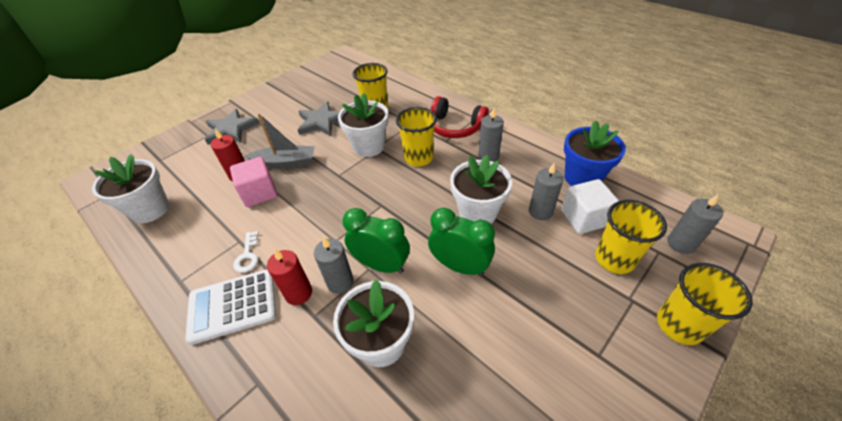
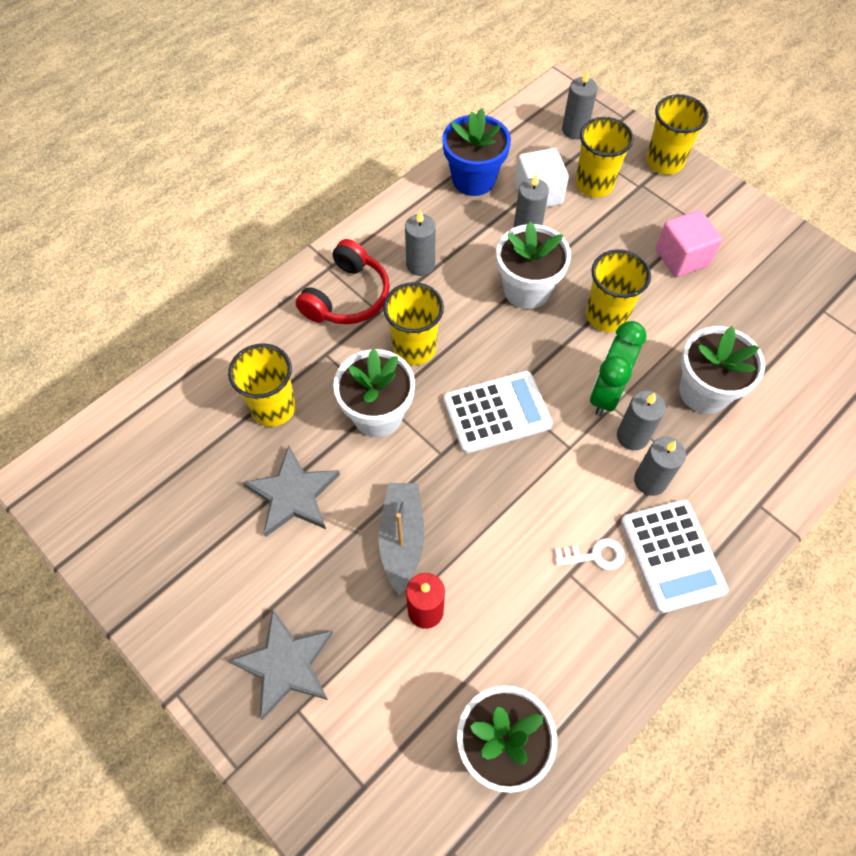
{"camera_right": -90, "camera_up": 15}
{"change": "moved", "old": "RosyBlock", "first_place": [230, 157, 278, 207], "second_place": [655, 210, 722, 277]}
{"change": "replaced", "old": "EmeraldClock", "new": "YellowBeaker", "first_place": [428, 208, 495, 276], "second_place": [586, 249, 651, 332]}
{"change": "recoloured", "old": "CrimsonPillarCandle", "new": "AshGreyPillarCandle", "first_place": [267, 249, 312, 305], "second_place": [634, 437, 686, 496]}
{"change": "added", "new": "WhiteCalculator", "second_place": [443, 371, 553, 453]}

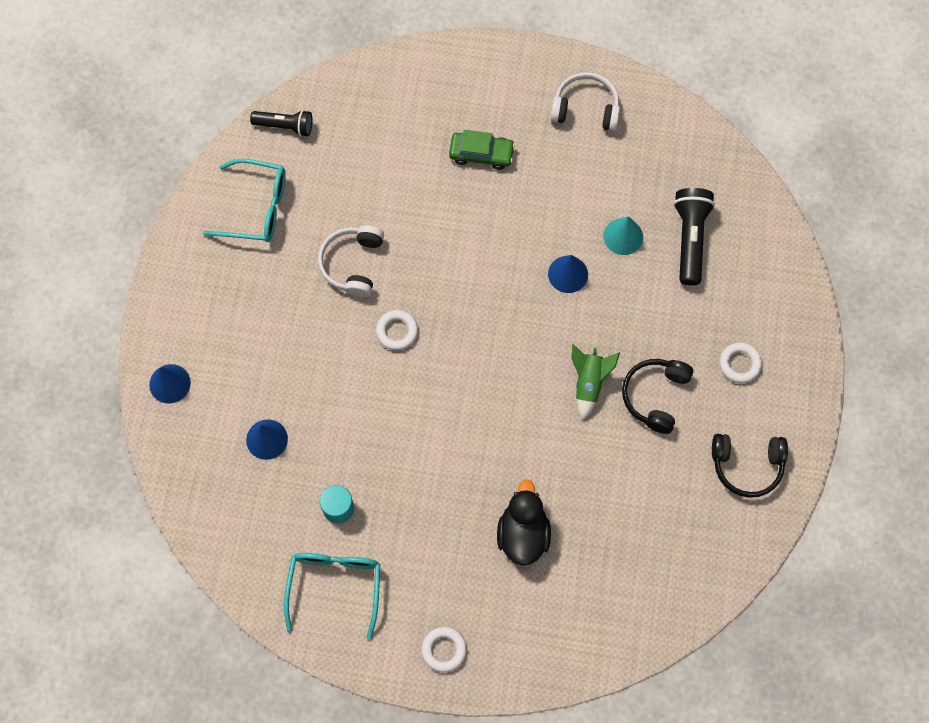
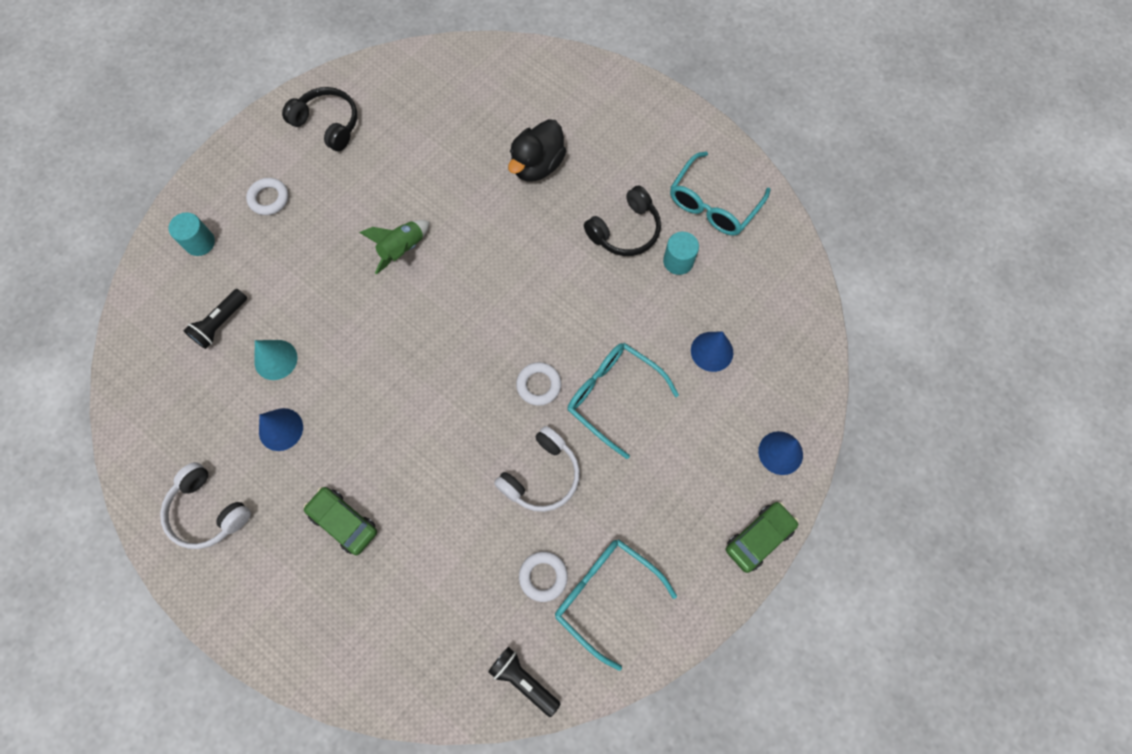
{"camera_right": -150, "camera_up": 0}
{"change": "resized", "old": "JetBlackTorch", "first_place": [674, 188, 715, 285], "second_place": [184, 289, 247, 349], "factor": 0.66}
{"change": "moved", "old": "CobaltConeShape", "first_place": [548, 255, 588, 293], "second_place": [259, 408, 303, 451]}
{"change": "moved", "old": "JetBlackHeadset", "first_place": [622, 359, 693, 434], "second_place": [584, 186, 661, 256]}
{"change": "moved", "old": "WhiteRing", "first_place": [422, 627, 467, 672], "second_place": [519, 551, 568, 602]}
{"change": "added", "new": "TurquoiseCylinderShape", "second_place": [169, 212, 215, 256]}
{"change": "added", "new": "TurquoiseSpectacles", "second_place": [567, 343, 679, 459]}
{"change": "added", "new": "EmeraldCar", "second_place": [726, 502, 799, 573]}

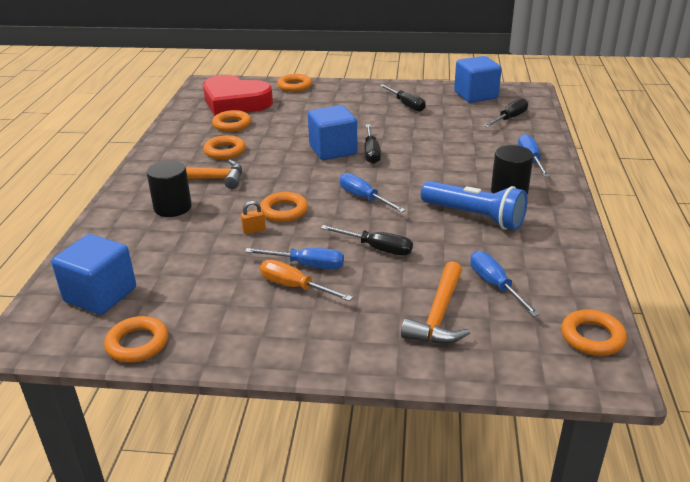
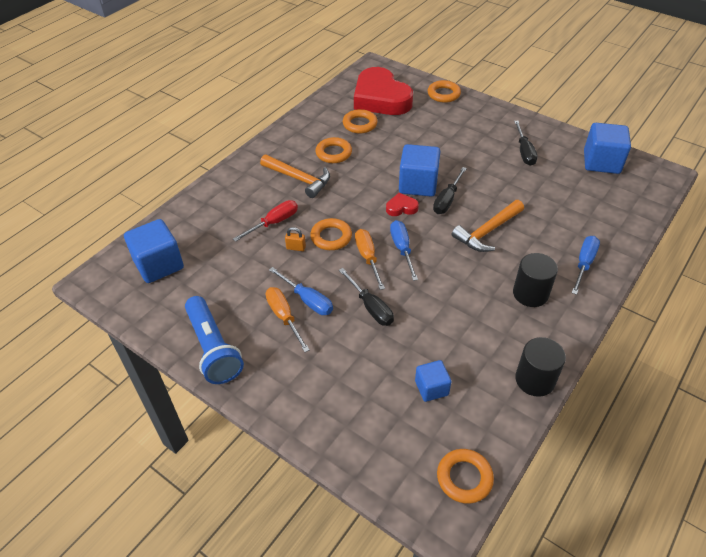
{"camera_right": 30, "camera_up": 15}
{"change": "removed", "old": "JetBlackScrewdriver", "first_place": [484, 98, 528, 127]}
{"change": "moved", "old": "JetBlackCylinderShape", "first_place": [147, 160, 192, 217], "second_place": [515, 337, 566, 397]}
{"change": "moved", "old": "CobaltTorch", "first_place": [421, 181, 528, 230], "second_place": [185, 296, 244, 384]}
{"change": "replaced", "old": "CobaltScrewdriver", "new": "CobaltBlock", "first_place": [470, 251, 540, 317], "second_place": [415, 360, 451, 402]}
{"change": "moved", "old": "OrangeColouredHammer", "first_place": [401, 261, 470, 344], "second_place": [452, 200, 524, 252]}
{"change": "removed", "old": "OrangeColouredRing", "first_place": [104, 316, 168, 363]}
{"change": "added", "new": "CrimsonHeart", "second_place": [386, 193, 419, 216]}
{"change": "added", "new": "CrimsonScrewdriver", "second_place": [233, 200, 298, 242]}
{"change": "added", "new": "OrangeColouredScrewdriver", "second_place": [355, 229, 385, 290]}

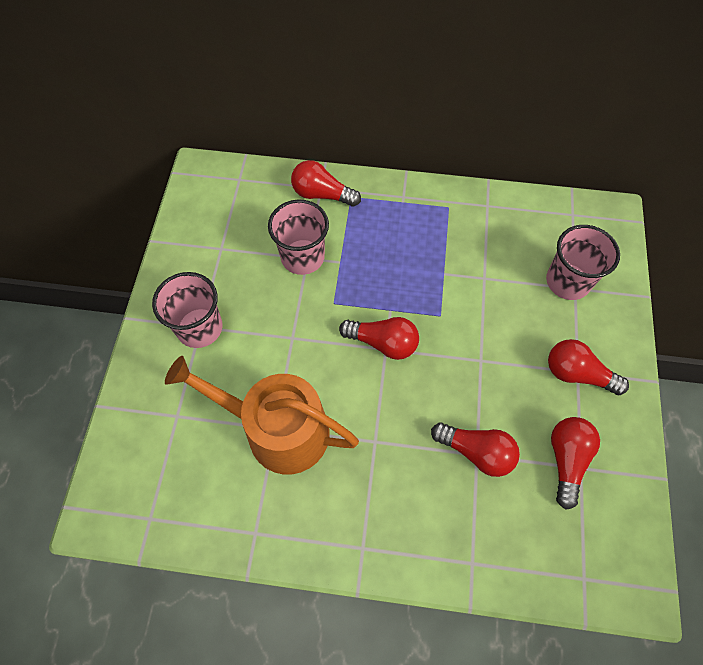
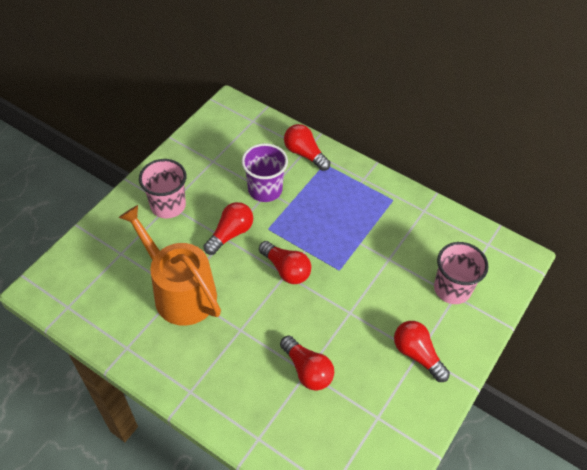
{"camera_right": 25, "camera_up": -10}
{"change": "recoloured", "old": "RosyBeaker", "new": "PurpleBeaker", "first_place": [268, 200, 329, 275], "second_place": [242, 143, 288, 202]}
{"change": "moved", "old": "CrimsonBulb", "first_place": [551, 417, 600, 510], "second_place": [204, 202, 253, 255]}

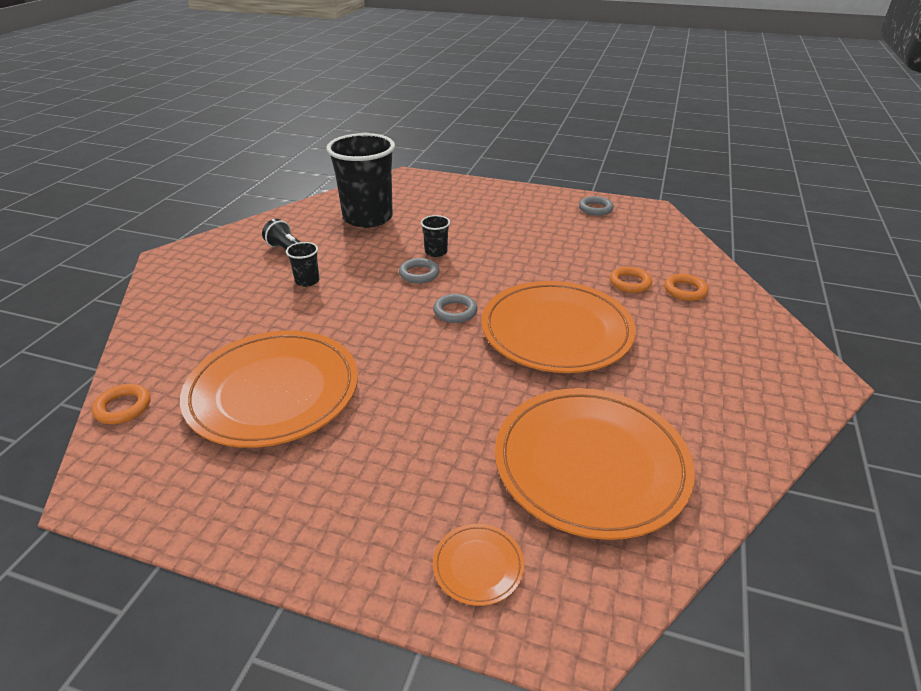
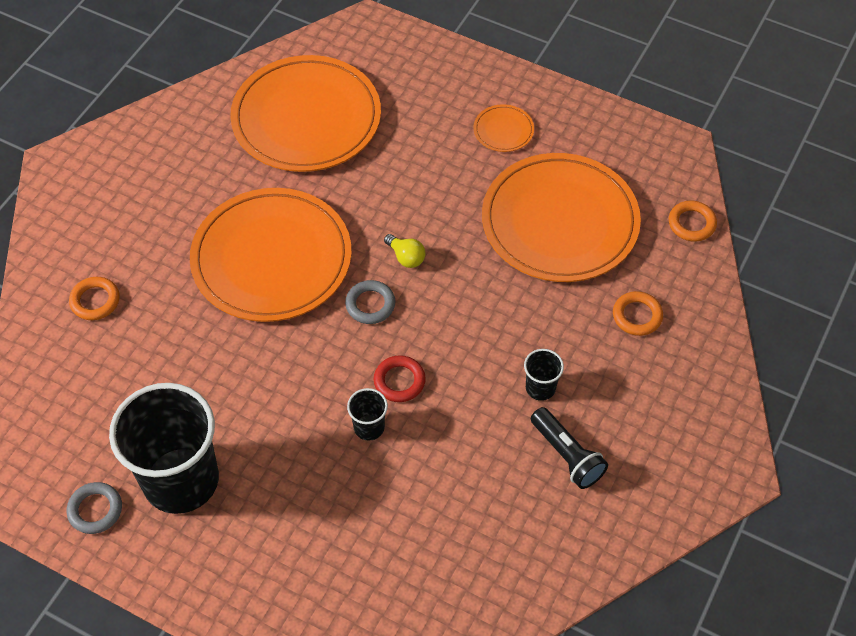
{"camera_right": -170, "camera_up": 20}
{"change": "moved", "old": "JetBlackBeaker", "first_place": [326, 133, 395, 228], "second_place": [109, 383, 219, 514]}
{"change": "recoloured", "old": "AshGreyRing", "new": "CrimsonRing", "first_place": [399, 258, 440, 284], "second_place": [374, 355, 426, 402]}
{"change": "moved", "old": "OrangeColouredRing", "first_place": [610, 266, 652, 293], "second_place": [613, 291, 663, 336]}
{"change": "moved", "old": "OrangeColouredPlate", "first_place": [433, 524, 524, 606], "second_place": [474, 104, 534, 152]}
{"change": "added", "new": "YellowBulb", "second_place": [384, 234, 426, 268]}

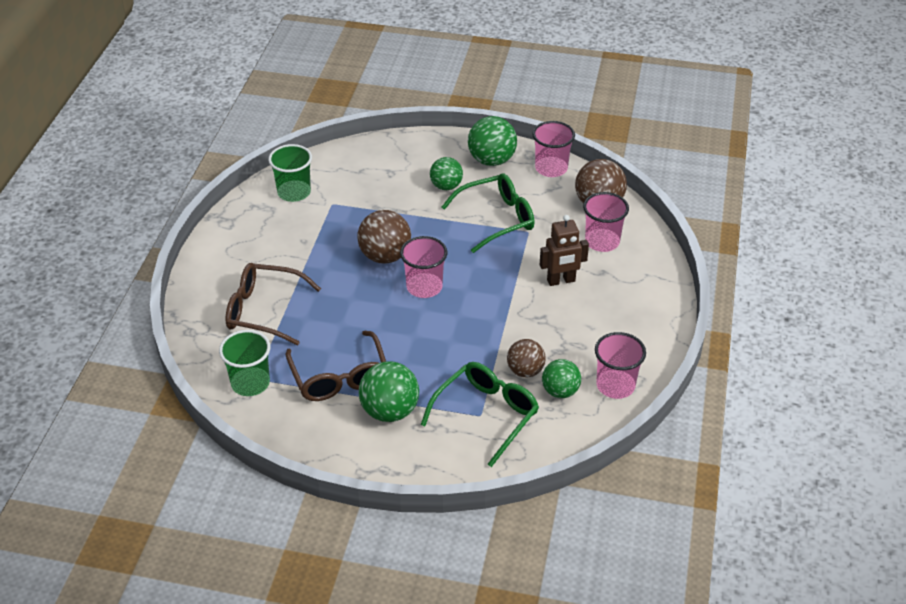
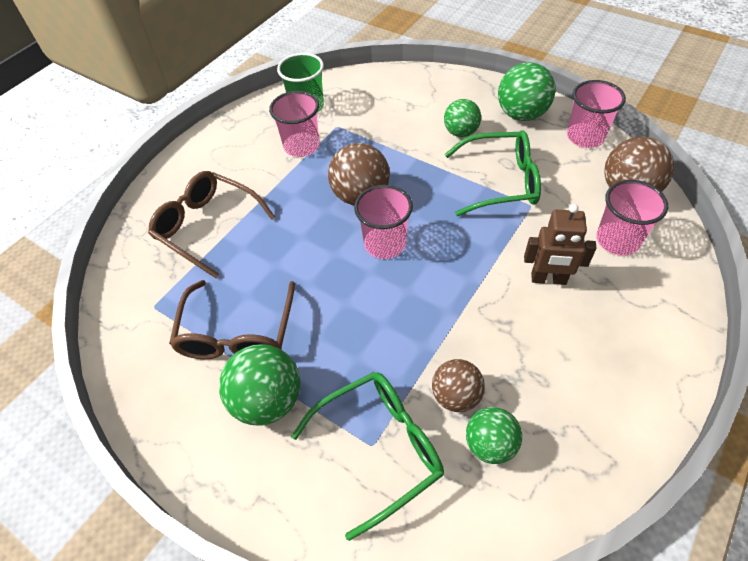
{"camera_right": 25, "camera_up": 10}
{"change": "removed", "old": "EmeraldBeaker", "first_place": [219, 330, 270, 396]}
{"change": "moved", "old": "RosyBeaker", "first_place": [595, 332, 646, 399], "second_place": [269, 91, 320, 157]}

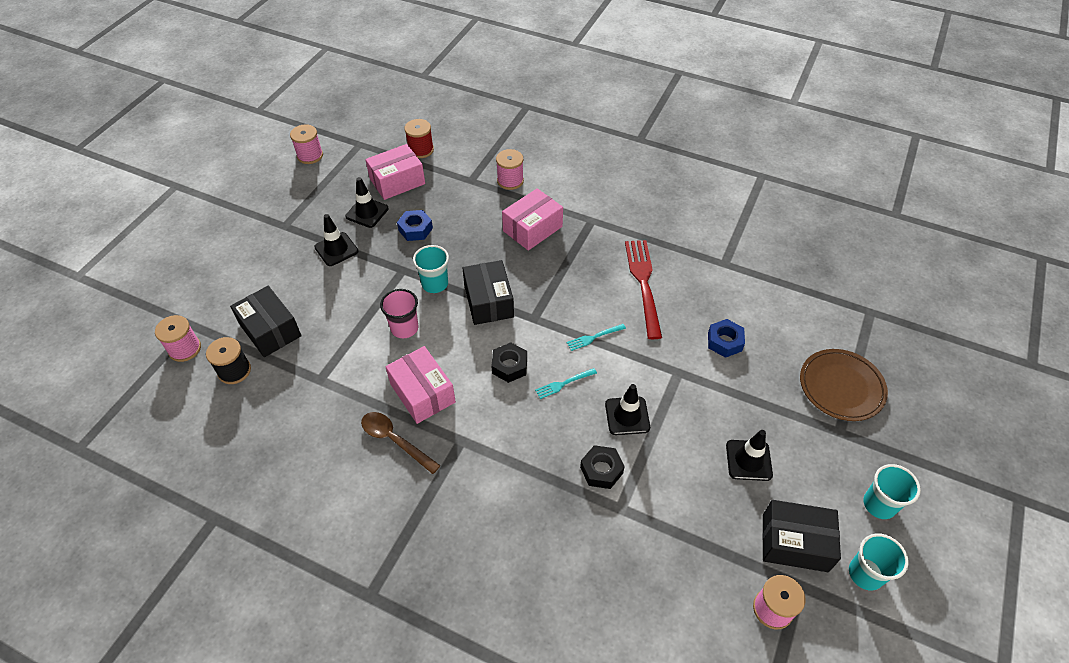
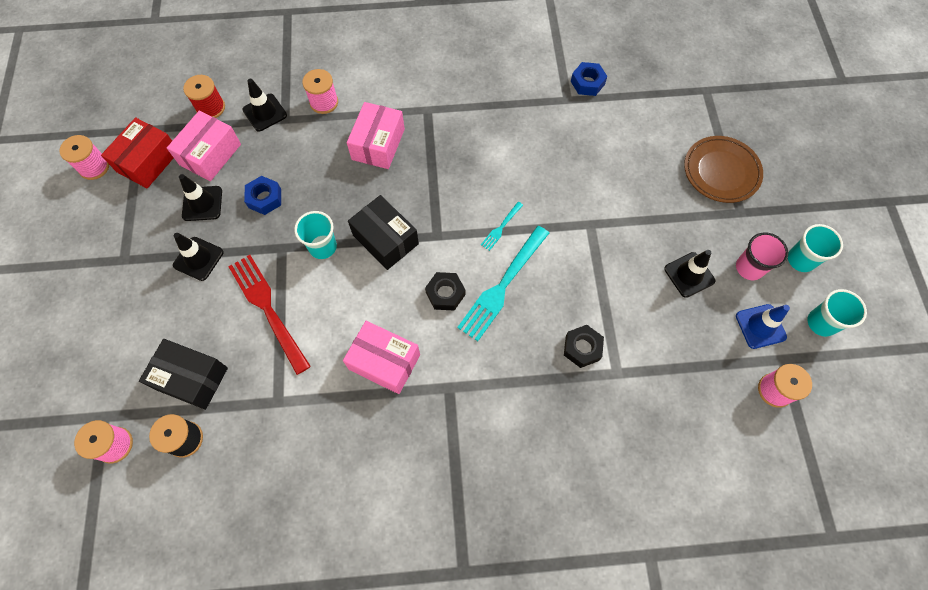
{"camera_right": -30, "camera_up": 15}
{"change": "moved", "old": "CrimsonFork", "first_place": [625, 240, 662, 339], "second_place": [228, 255, 311, 375]}
{"change": "moved", "old": "RosyBeaker", "first_place": [380, 289, 418, 338], "second_place": [736, 232, 788, 280]}
{"change": "moved", "old": "CobaltHexNut", "first_place": [708, 319, 745, 358], "second_place": [571, 62, 607, 96]}
{"change": "resized", "old": "TurquoiseFork", "first_place": [535, 368, 597, 399], "second_place": [457, 226, 549, 341], "factor": 2.15}
{"change": "moved", "old": "JetBlackSafetyCone", "first_place": [605, 384, 650, 435], "second_place": [242, 79, 287, 132]}
{"change": "removed", "old": "DarkBrownSpoon", "first_place": [361, 412, 441, 474]}
{"change": "replaced", "old": "JetBlackBox", "new": "CobaltSafetyCone", "first_place": [762, 500, 841, 572], "second_place": [736, 304, 790, 349]}
{"change": "added", "new": "CrimsonBox", "second_place": [101, 117, 173, 188]}

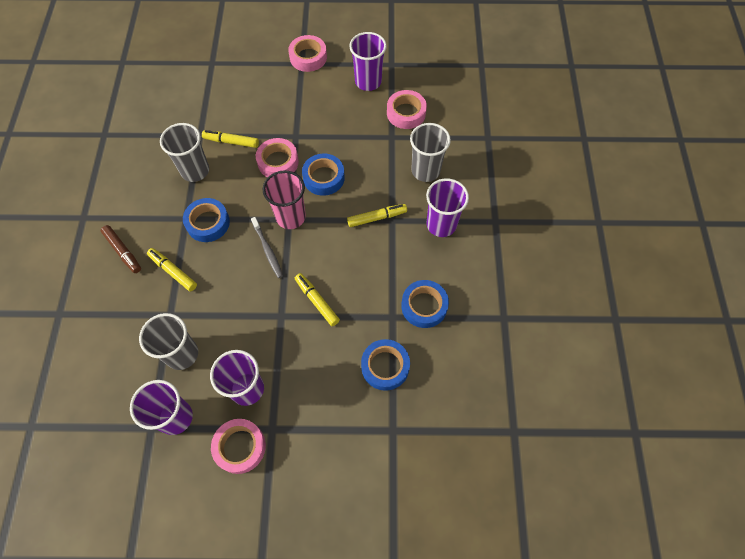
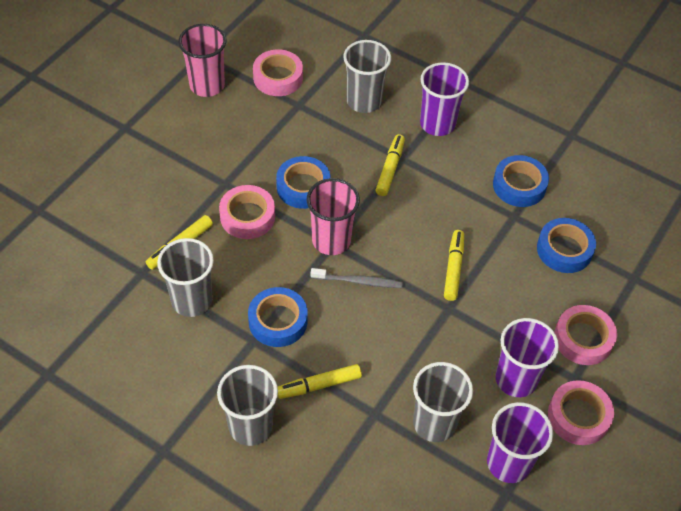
{"camera_right": -60, "camera_up": -10}
{"change": "recoloured", "old": "PurpleBeaker", "new": "RosyBeaker", "first_place": [349, 32, 387, 91], "second_place": [178, 24, 226, 97]}
{"change": "moved", "old": "RosyStickyTape", "first_place": [288, 35, 327, 72], "second_place": [554, 305, 617, 365]}
{"change": "replaced", "old": "DarkBrownMarker", "new": "AshGreyBeaker", "first_place": [101, 225, 141, 273], "second_place": [217, 365, 278, 446]}
{"change": "turned", "old": "YellowMarker", "first_place": [295, 273, 340, 326], "second_place": [444, 230, 464, 301], "degrees": 105}

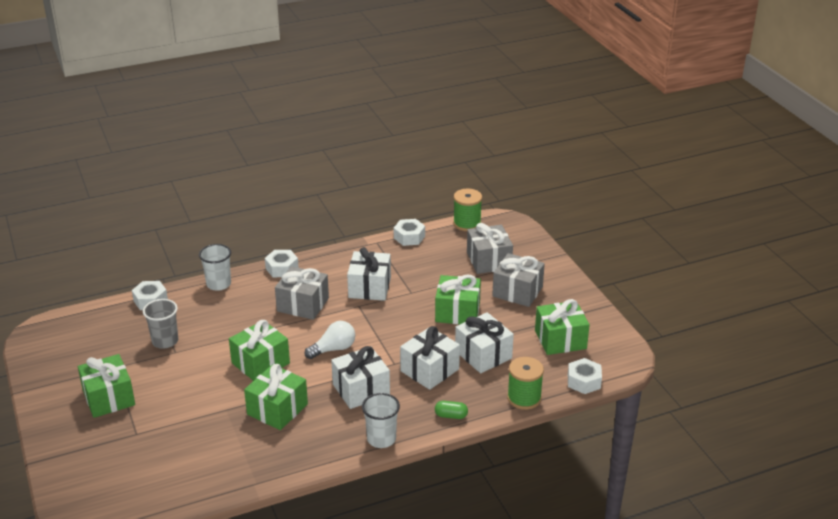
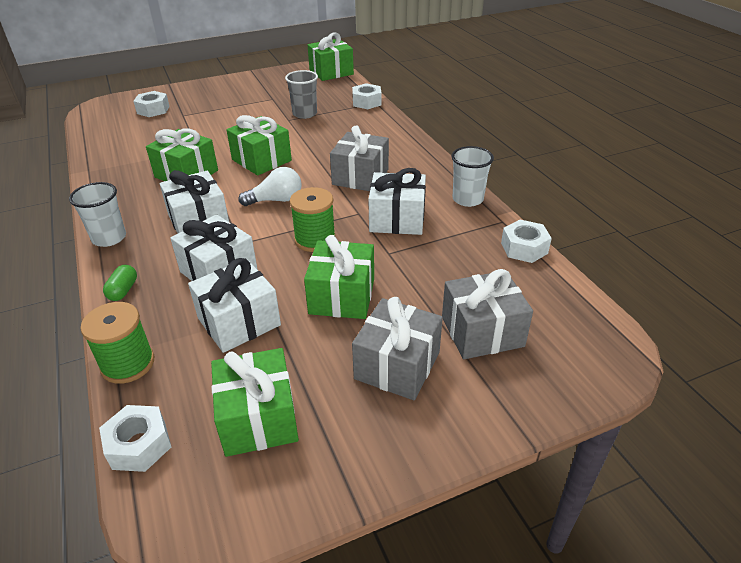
{"camera_right": 90, "camera_up": 5}
{"change": "moved", "old": "EmeraldBobbin", "first_place": [453, 189, 482, 231], "second_place": [290, 187, 336, 252]}
{"change": "moved", "old": "WhiteBeaker", "first_place": [199, 244, 231, 291], "second_place": [451, 146, 494, 207]}
{"change": "moved", "old": "WhiteHexNut", "first_place": [265, 250, 299, 277], "second_place": [133, 91, 170, 117]}
{"change": "turned", "old": "WhiteBulb", "first_place": [305, 321, 355, 359], "second_place": [238, 167, 301, 206], "degrees": -75}
{"change": "moved", "old": "EmeraldPresent", "first_place": [78, 354, 135, 418], "second_place": [308, 33, 354, 81]}

